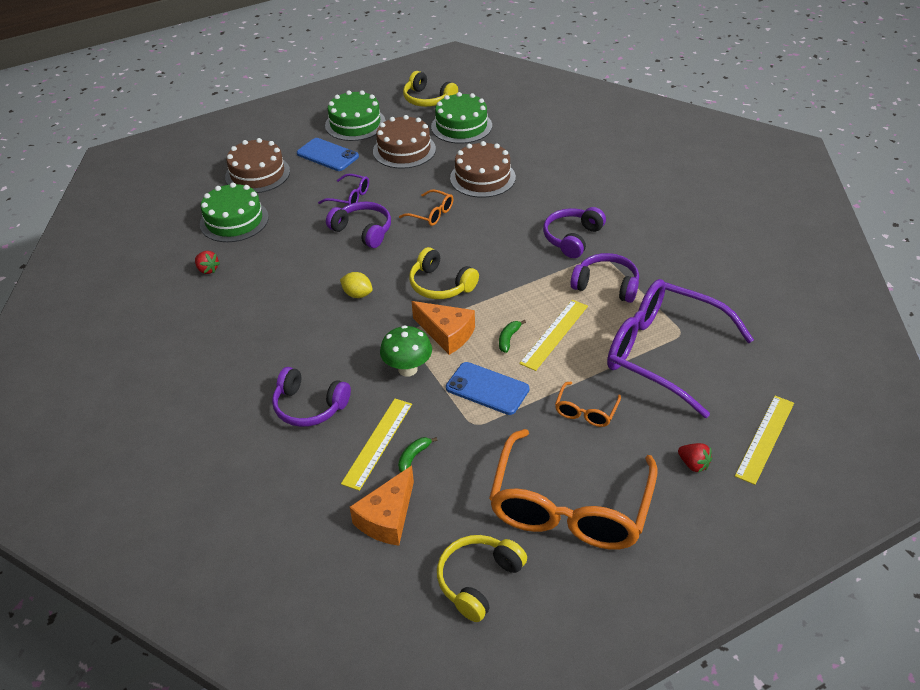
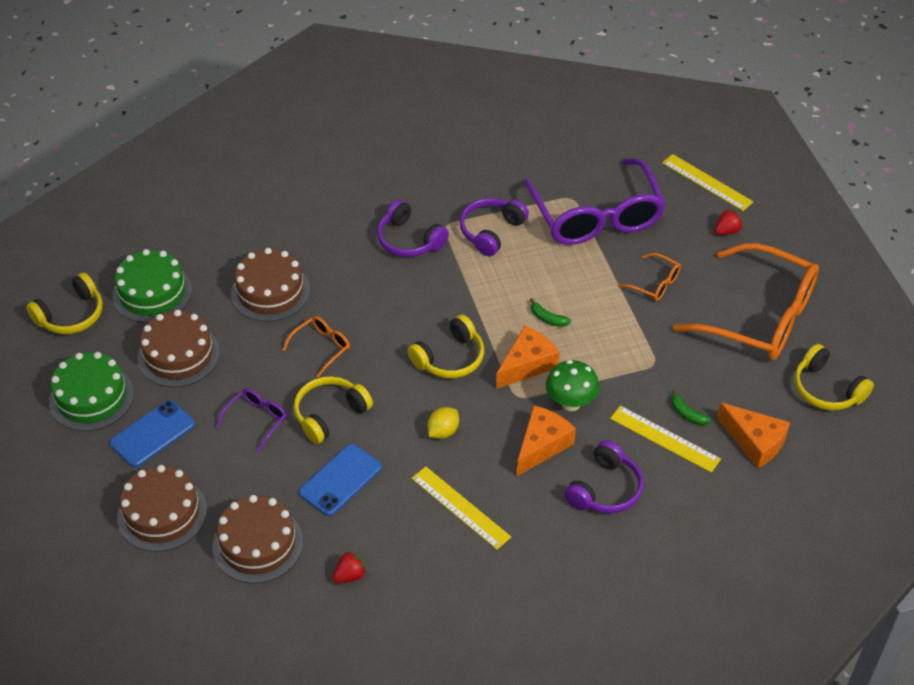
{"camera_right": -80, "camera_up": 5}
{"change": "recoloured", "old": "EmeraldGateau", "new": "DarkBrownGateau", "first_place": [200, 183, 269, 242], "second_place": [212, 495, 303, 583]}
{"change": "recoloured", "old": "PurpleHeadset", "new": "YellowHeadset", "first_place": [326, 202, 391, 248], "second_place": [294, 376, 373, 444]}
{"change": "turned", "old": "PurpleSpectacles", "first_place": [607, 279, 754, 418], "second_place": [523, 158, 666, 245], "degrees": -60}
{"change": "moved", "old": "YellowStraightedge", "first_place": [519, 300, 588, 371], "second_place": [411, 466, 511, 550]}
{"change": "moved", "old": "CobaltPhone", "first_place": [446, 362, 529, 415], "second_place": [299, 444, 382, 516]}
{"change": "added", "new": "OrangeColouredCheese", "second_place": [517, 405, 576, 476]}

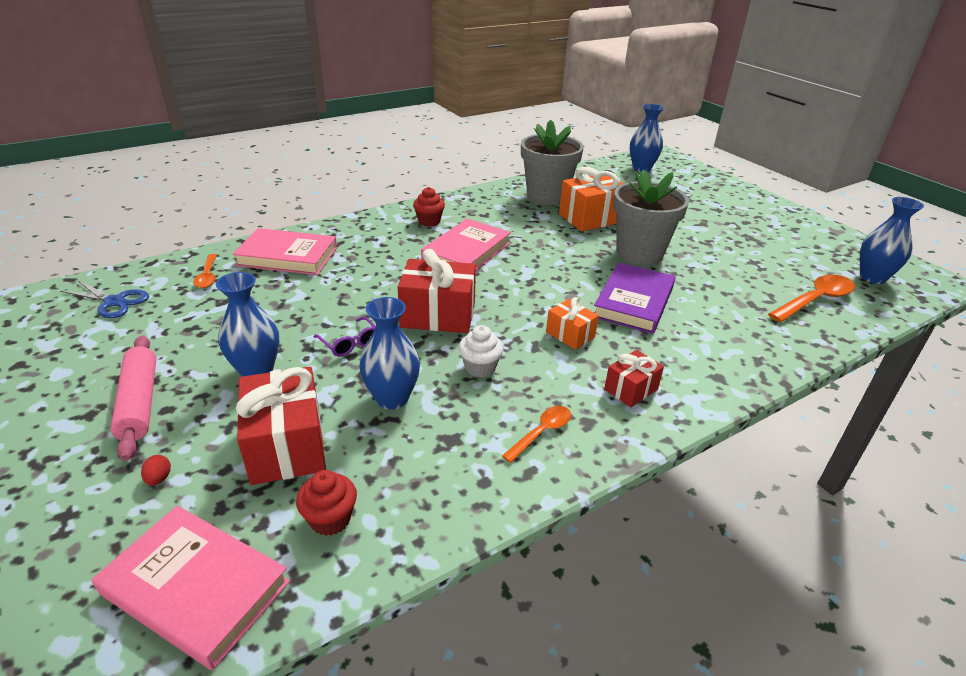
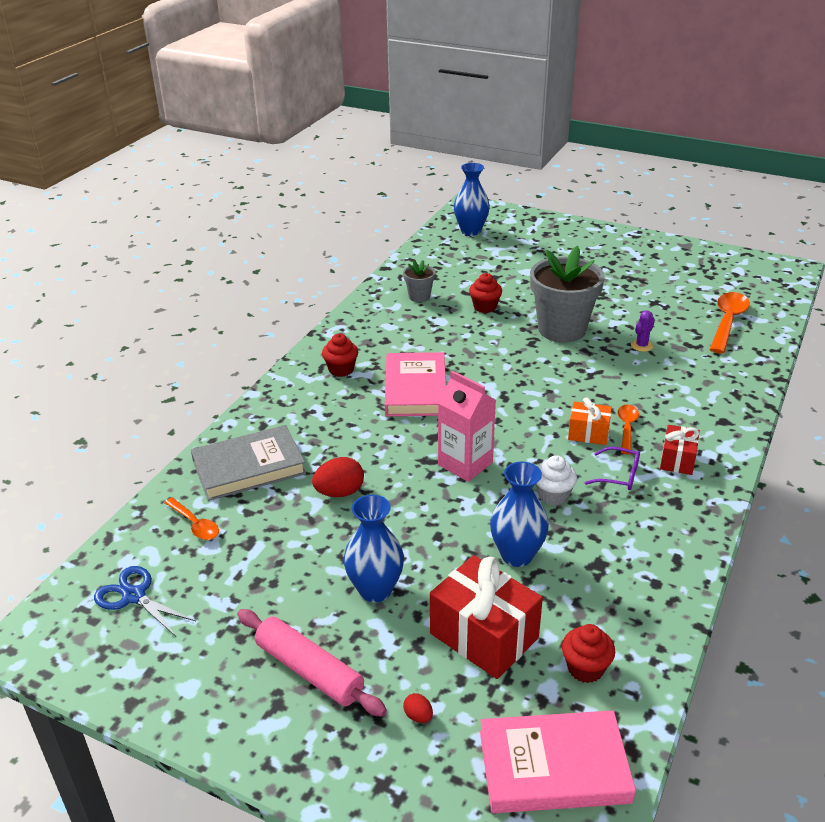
{"camera_right": -30, "camera_up": 0}
{"change": "resized", "old": "AshGreyFlowerPot", "first_place": [521, 119, 584, 205], "second_place": [403, 260, 436, 302], "factor": 0.47}
{"change": "replaced", "old": "OrangeColouredPresent", "new": "CrimsonMuffin", "first_place": [559, 167, 624, 231], "second_place": [469, 273, 502, 313]}
{"change": "removed", "old": "CobaltVase", "first_place": [860, 197, 924, 284]}
{"change": "recoloured", "old": "RosyHardback", "new": "AshGreyHardback", "first_place": [233, 228, 337, 275], "second_place": [191, 425, 306, 501]}
{"change": "replaced", "old": "CrimsonPresent", "new": "RosyMilkCarton", "first_place": [397, 249, 476, 333], "second_place": [438, 371, 496, 482]}
{"change": "removed", "old": "PurpleHardback", "first_place": [594, 262, 675, 334]}
{"change": "turned", "old": "CobaltScissors", "first_place": [60, 281, 149, 318], "second_place": [94, 566, 196, 636], "degrees": -135}
{"change": "moved", "old": "PurpleSpectacles", "first_place": [314, 317, 376, 357], "second_place": [585, 447, 640, 490]}
{"change": "moved", "old": "OrangeColouredSpoon", "first_place": [502, 406, 571, 463], "second_place": [617, 404, 639, 454]}
{"change": "added", "new": "PurpleSaguaroCactus", "second_place": [631, 310, 655, 352]}
{"change": "added", "new": "CrimsonToyEgg", "second_place": [312, 457, 364, 497]}

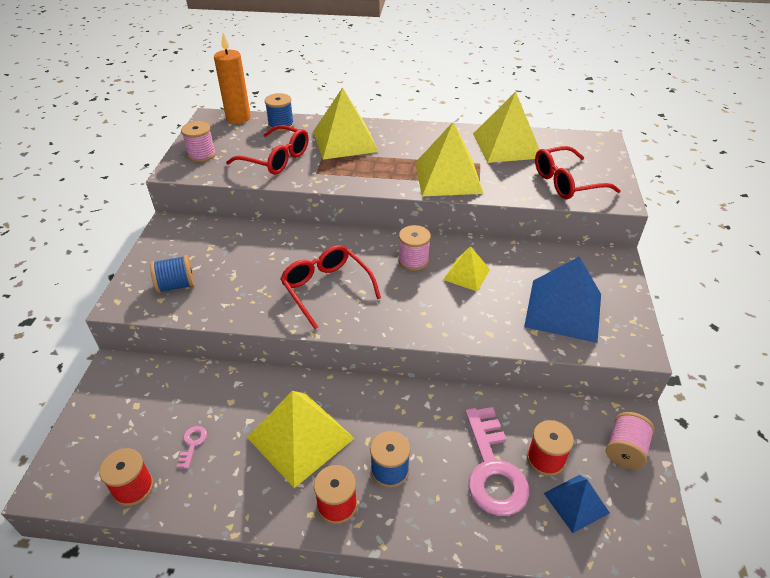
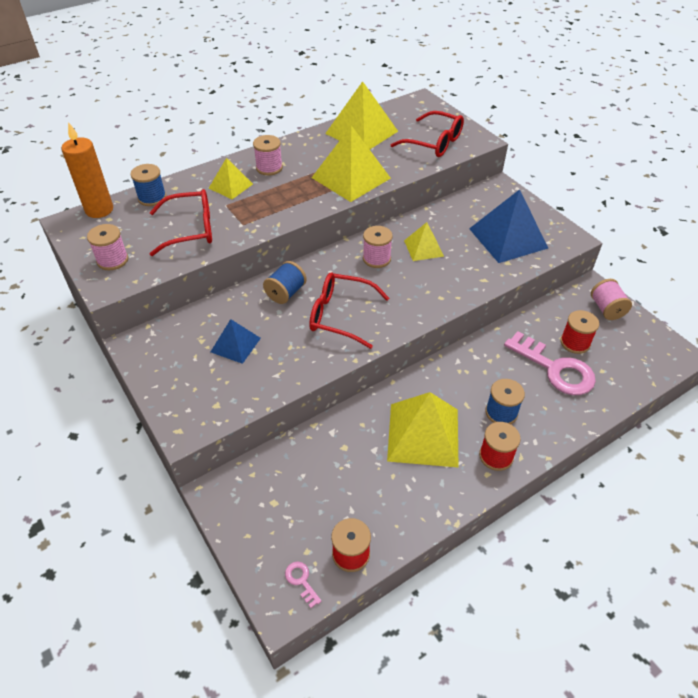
{"camera_right": -40, "camera_up": 5}
{"change": "resized", "old": "YellowPyramid", "first_place": [313, 87, 379, 160], "second_place": [209, 158, 253, 199], "factor": 0.55}
{"change": "turned", "old": "CrimsonSpectacles", "first_place": [535, 146, 621, 199], "second_place": [391, 111, 464, 157], "degrees": -90}
{"change": "moved", "old": "CobaltBobbin", "first_place": [150, 255, 195, 293], "second_place": [263, 261, 307, 304]}
{"change": "moved", "old": "RosyKey", "first_place": [177, 426, 207, 469], "second_place": [285, 562, 322, 608]}
{"change": "moved", "old": "CobaltPyramid", "first_place": [544, 475, 610, 533], "second_place": [211, 319, 261, 364]}
{"change": "added", "new": "RosyBobbin", "second_place": [253, 135, 283, 176]}

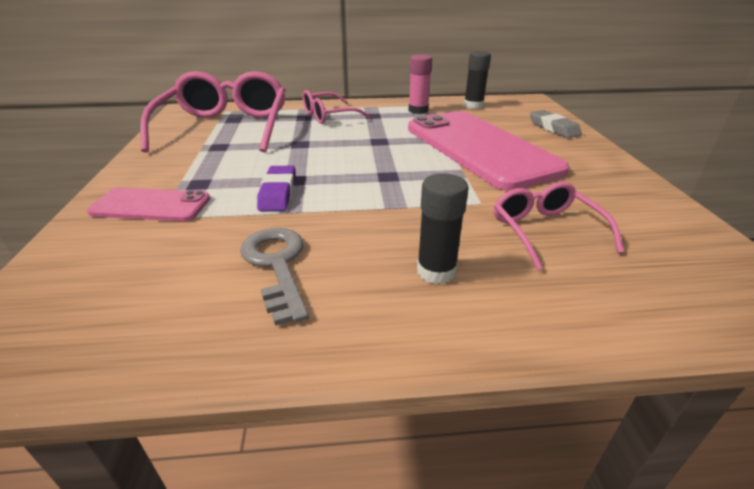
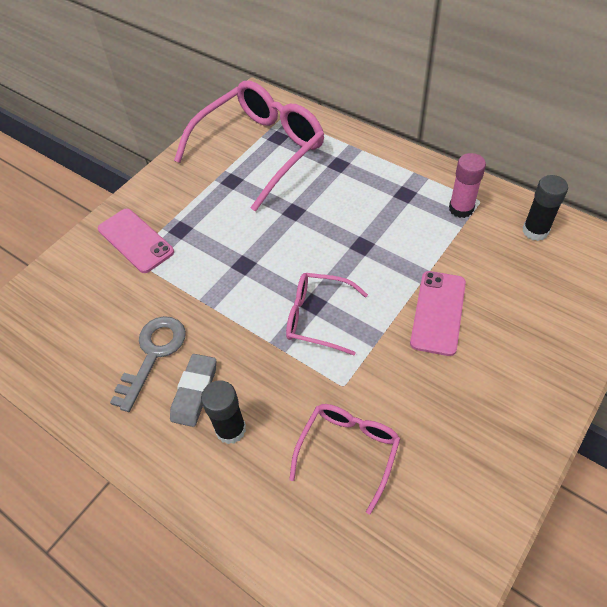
{"camera_right": 45, "camera_up": 20}
{"change": "moved", "old": "RosySpectacles", "first_place": [303, 90, 371, 124], "second_place": [286, 273, 368, 356]}
{"change": "moved", "old": "AshGreyPencilEraser", "first_place": [530, 110, 582, 138], "second_place": [170, 354, 216, 427]}
{"change": "resized", "old": "RosyPhone", "first_place": [408, 111, 570, 191], "second_place": [410, 271, 466, 356], "factor": 0.5}
{"change": "removed", "old": "PurplePencilEraser", "first_place": [257, 166, 295, 211]}

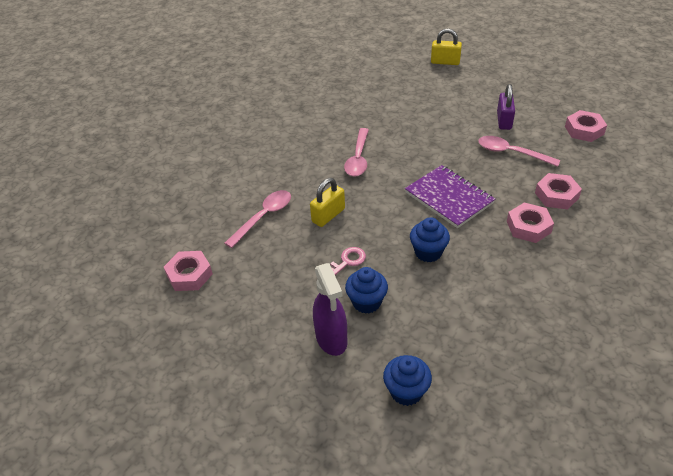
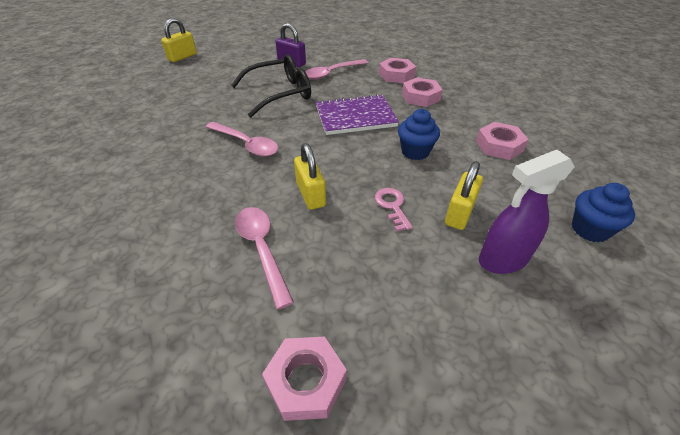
{"camera_right": -65, "camera_up": 0}
{"change": "moved", "old": "RosyHexNut", "first_place": [565, 110, 607, 142], "second_place": [476, 122, 529, 160]}
{"change": "turned", "old": "PurpleSprayCleaner", "first_place": [313, 263, 347, 356], "second_place": [479, 150, 575, 274], "degrees": 150}
{"change": "replaced", "old": "CobaltMuffin", "new": "YellowSmallLock", "first_place": [345, 267, 388, 314], "second_place": [445, 161, 483, 230]}
{"change": "added", "new": "JetBlackSpectacles", "second_place": [231, 54, 311, 118]}

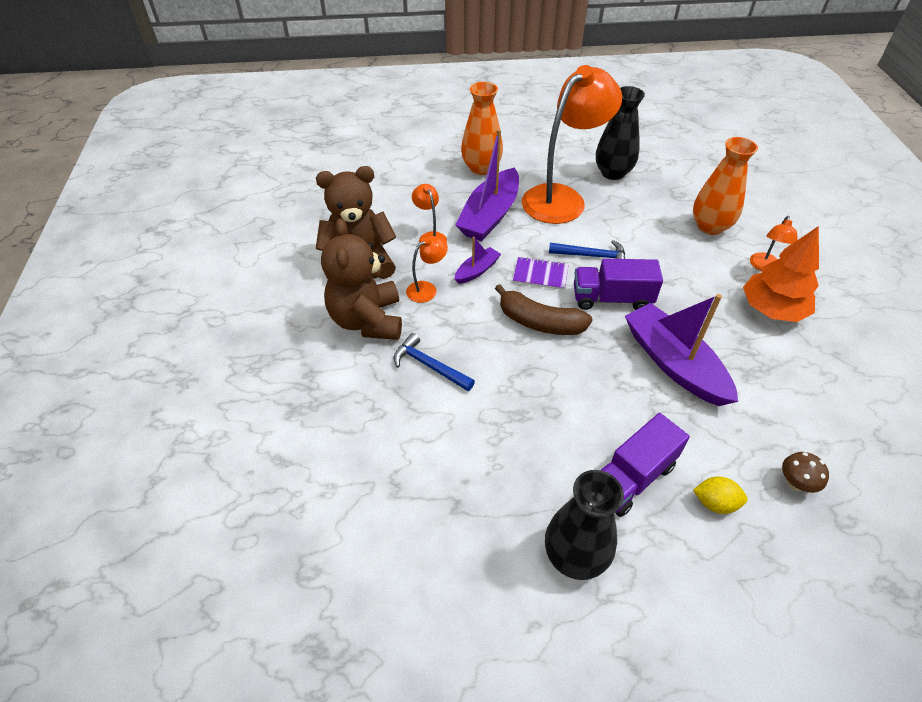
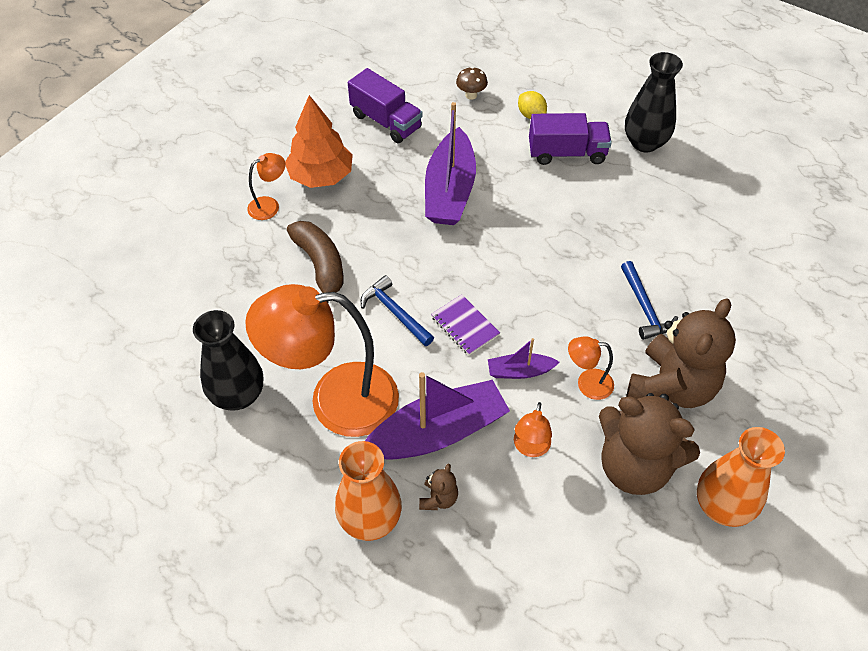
{"camera_right": -140, "camera_up": 5}
{"change": "moved", "old": "OrangeColouredVase", "first_place": [693, 137, 758, 235], "second_place": [697, 427, 785, 527]}
{"change": "moved", "old": "PurpleTruck", "first_place": [574, 258, 663, 310], "second_place": [348, 68, 423, 143]}
{"change": "moved", "old": "DarkBrownToyBanana", "first_place": [495, 284, 592, 335], "second_place": [287, 221, 343, 303]}
{"change": "added", "new": "DarkBrownStuffedBear", "second_place": [419, 464, 458, 510]}

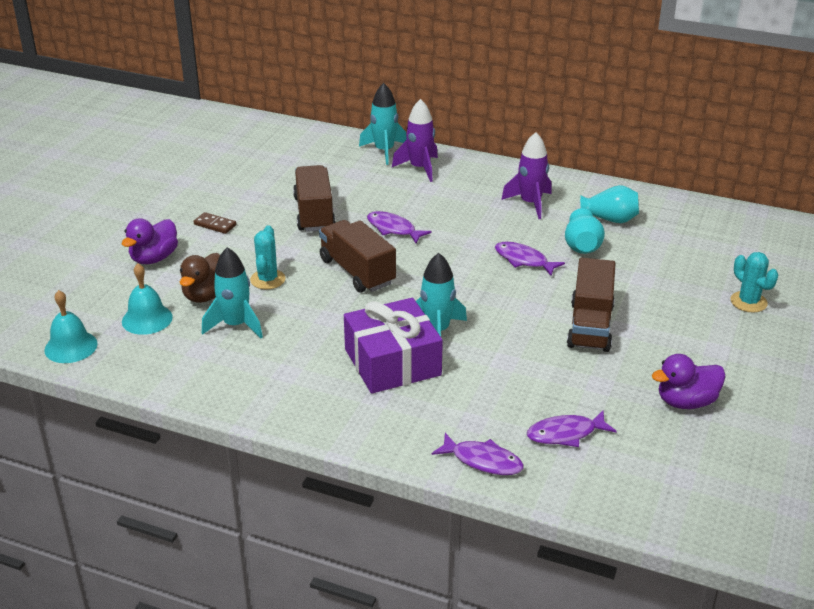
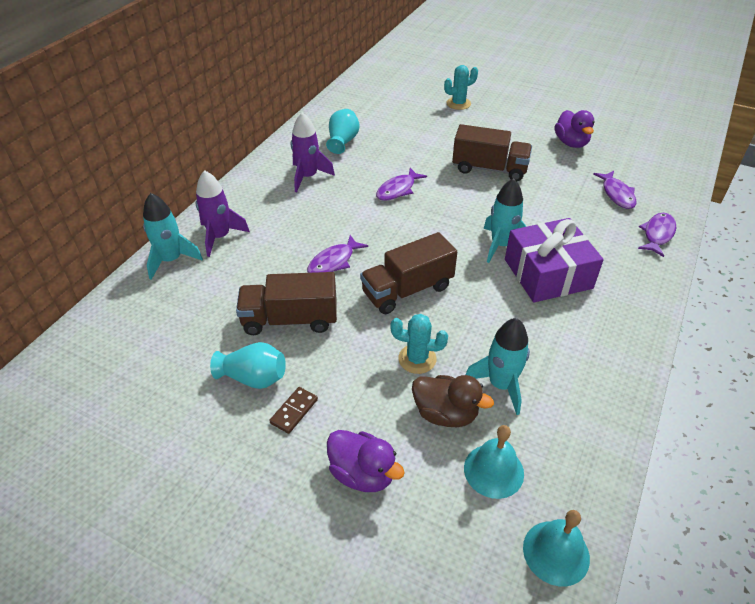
{"camera_right": -85, "camera_up": 10}
{"change": "moved", "old": "TurquoiseVase", "first_place": [565, 208, 605, 254], "second_place": [210, 342, 286, 389]}

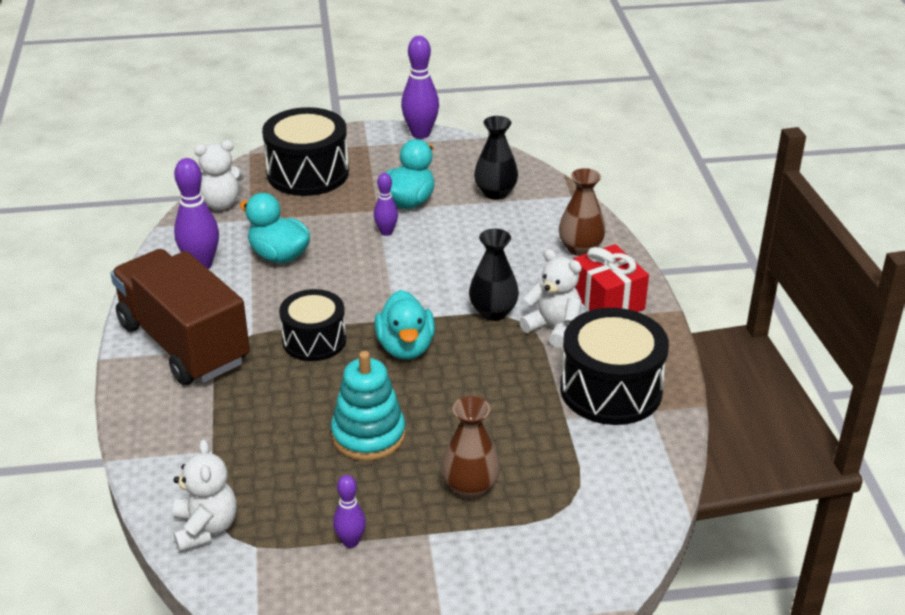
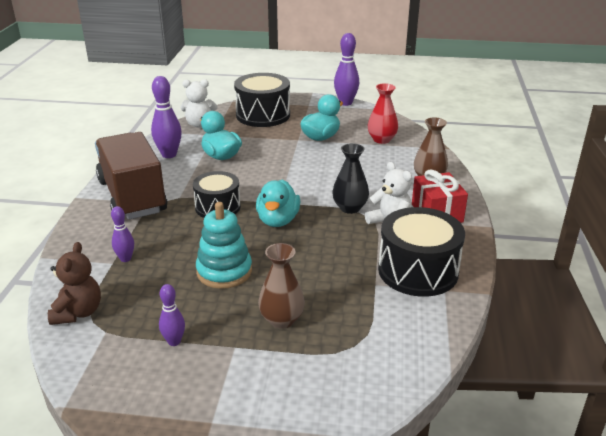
{"camera_right": 15, "camera_up": -5}
{"change": "recoloured", "old": "JetBlackVase", "new": "CrimsonVase", "first_place": [474, 116, 518, 200], "second_place": [368, 83, 398, 144]}
{"change": "moved", "old": "PurpleTenpin", "first_place": [374, 173, 398, 236], "second_place": [111, 206, 134, 262]}
{"change": "recoloured", "old": "WhiteStuffedBear", "new": "DarkBrownStuffedBear", "first_place": [173, 439, 237, 552], "second_place": [48, 242, 101, 325]}

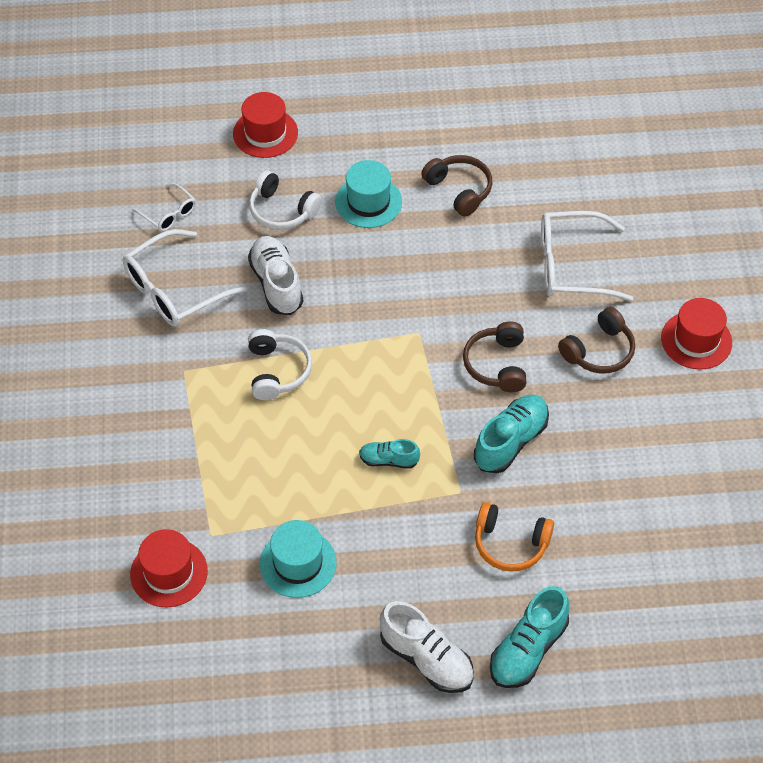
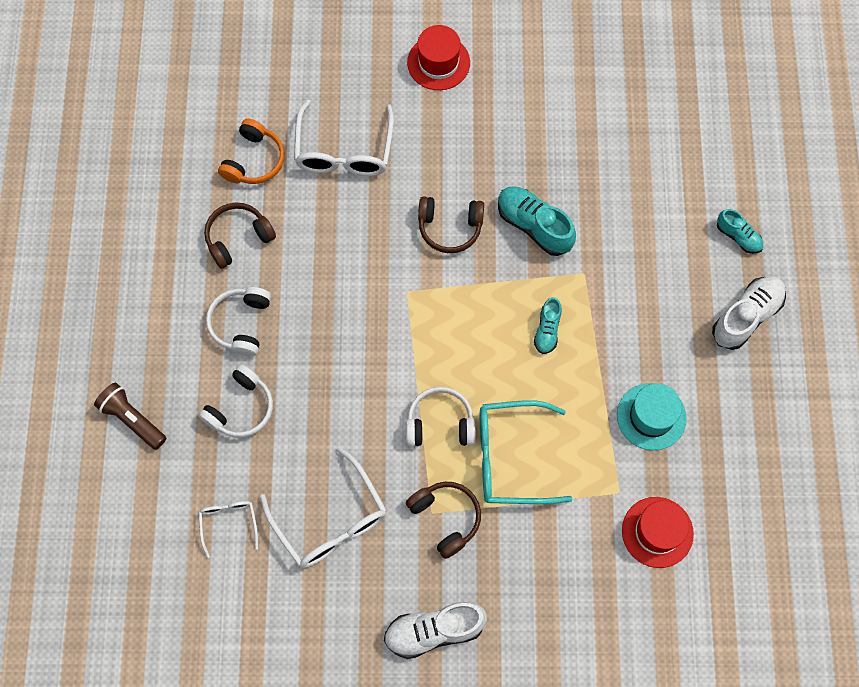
{"camera_right": -85, "camera_up": 15}
{"change": "replaced", "old": "CrimsonTallHat", "new": "DarkBrownTorch", "first_place": [233, 92, 298, 158], "second_place": [94, 383, 166, 450]}
{"change": "replaced", "old": "TurquoiseTallHat", "new": "WhiteHeadset", "first_place": [335, 160, 402, 228], "second_place": [206, 287, 271, 356]}
{"change": "turned", "old": "WhiteSpectacles", "first_place": [132, 183, 196, 231], "second_place": [199, 501, 258, 558], "degrees": -60}
{"change": "moved", "old": "WhiteShoe", "first_place": [248, 236, 303, 315], "second_place": [384, 602, 487, 659]}
{"change": "moved", "old": "DarkBrownHeadset", "first_place": [558, 307, 635, 374], "second_place": [406, 482, 481, 559]}
{"change": "moved", "old": "OrangeColouredHeadset", "first_place": [475, 502, 554, 572], "second_place": [218, 118, 284, 184]}
{"change": "resized", "old": "TurquoiseShoe", "first_place": [490, 586, 569, 688], "second_place": [717, 209, 763, 254], "factor": 0.58}
{"change": "added", "new": "TurquoiseSpectacles", "second_place": [480, 400, 573, 504]}

